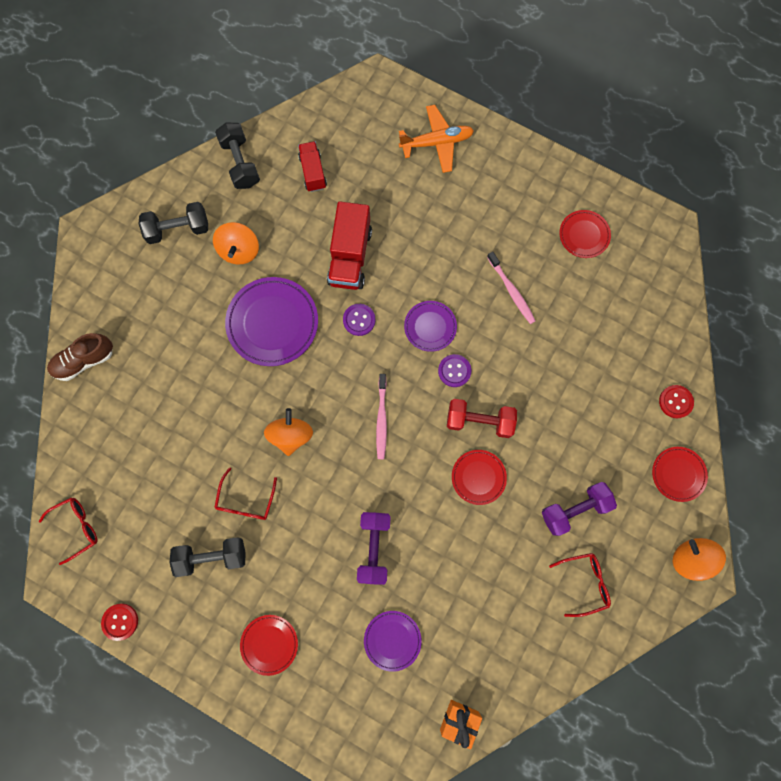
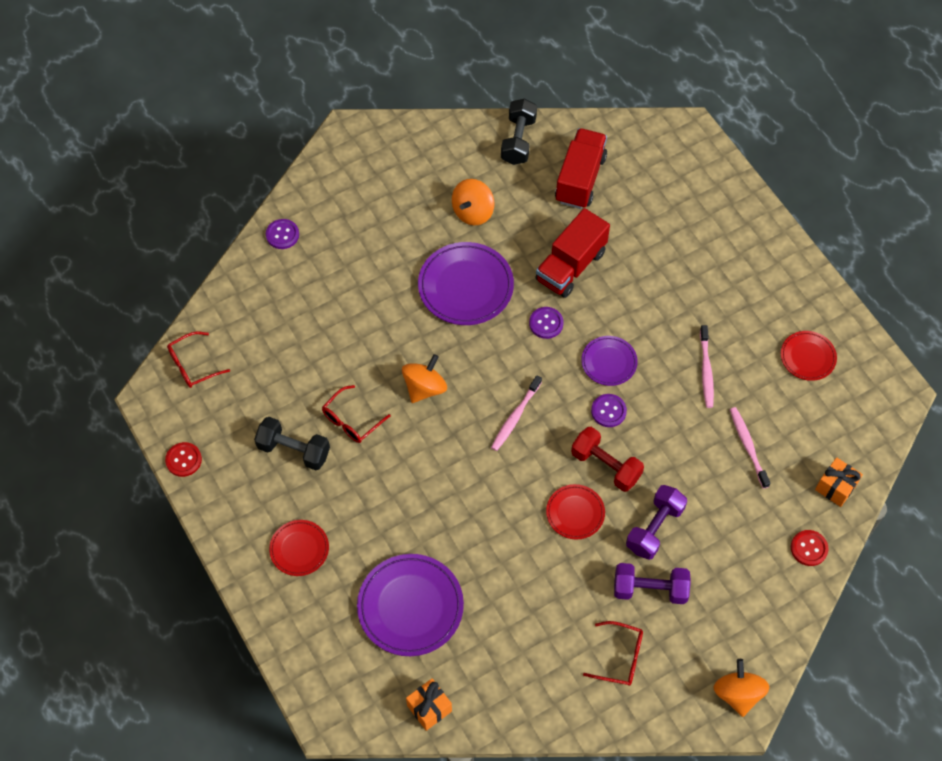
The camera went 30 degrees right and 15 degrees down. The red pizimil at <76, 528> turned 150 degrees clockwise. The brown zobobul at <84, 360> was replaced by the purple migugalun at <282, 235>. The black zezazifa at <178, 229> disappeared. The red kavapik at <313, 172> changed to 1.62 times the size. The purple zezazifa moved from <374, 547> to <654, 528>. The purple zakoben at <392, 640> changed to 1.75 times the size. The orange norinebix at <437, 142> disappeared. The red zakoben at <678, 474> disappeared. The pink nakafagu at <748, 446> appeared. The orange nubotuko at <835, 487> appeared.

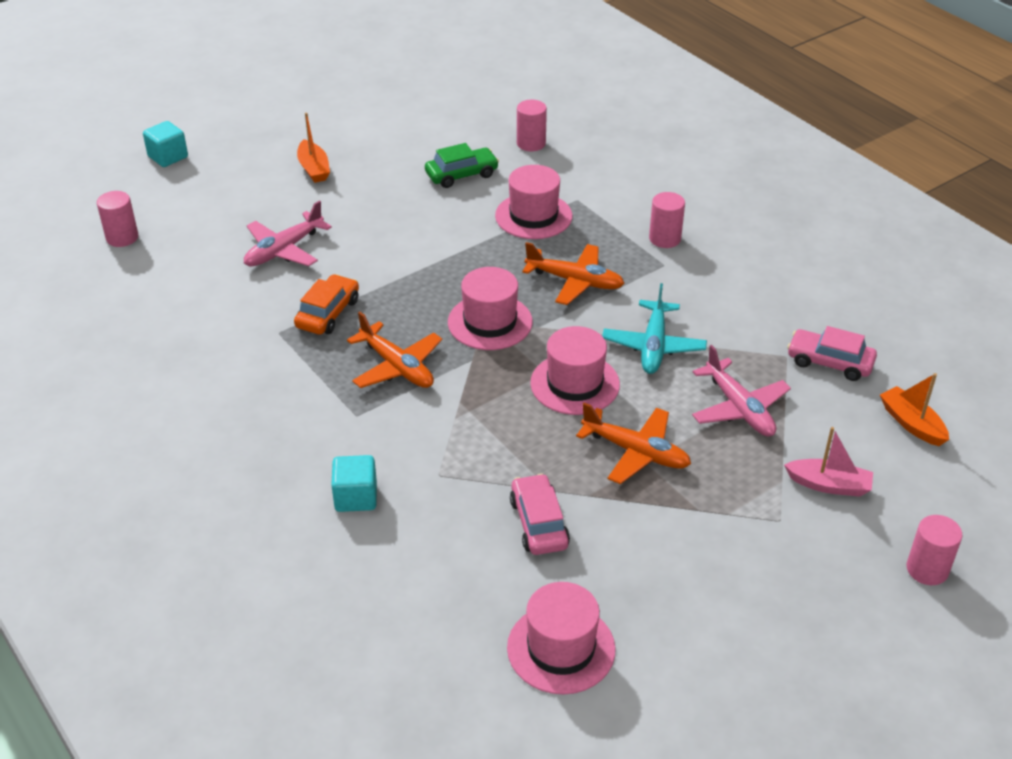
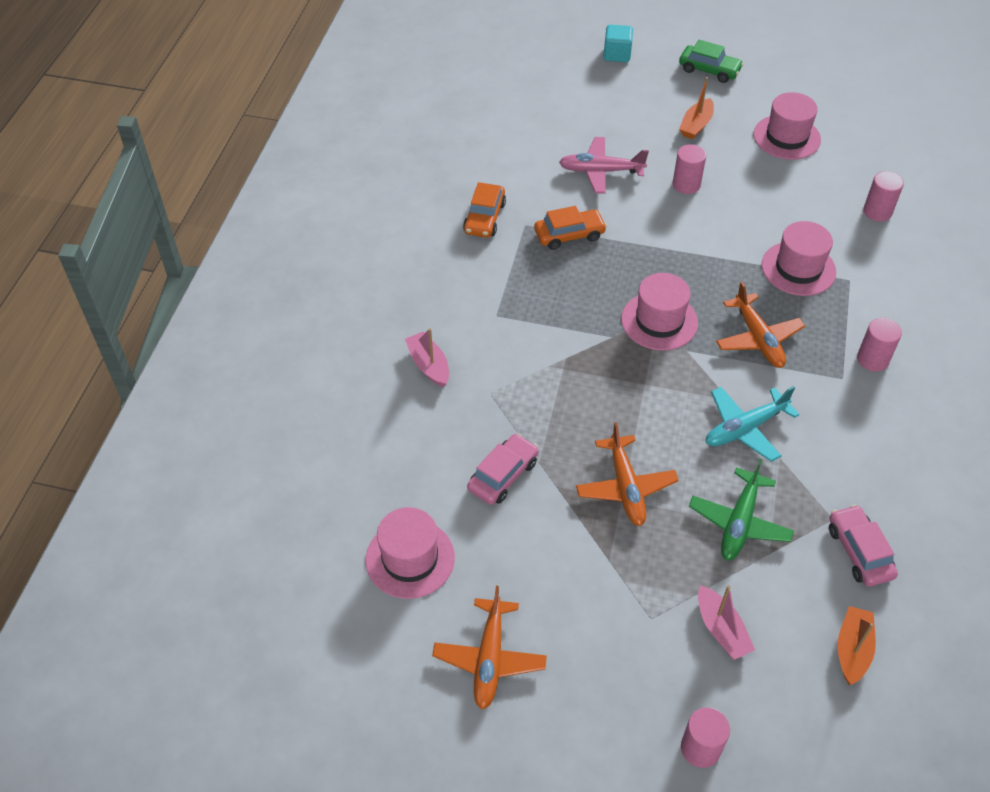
The camera went 50 degrees right and 10 degrees up. The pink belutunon moved from <122, 237> to <686, 185>. The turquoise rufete at <356, 497> was replaced by the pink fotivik at <429, 365>. The orange norinebix moved from <397, 367> to <489, 659>. The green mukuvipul moved from <461, 175> to <709, 70>. The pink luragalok moved from <575, 384> to <786, 137>. The pink norinebix at <739, 408> became the green norinebix at <739, 522>. The orange mukuvipul at <484, 218> appeared.

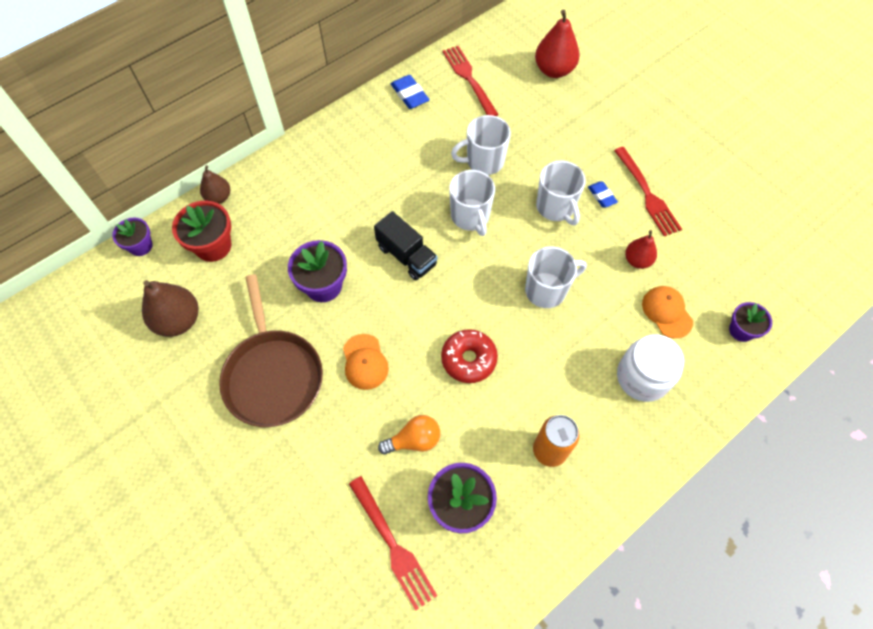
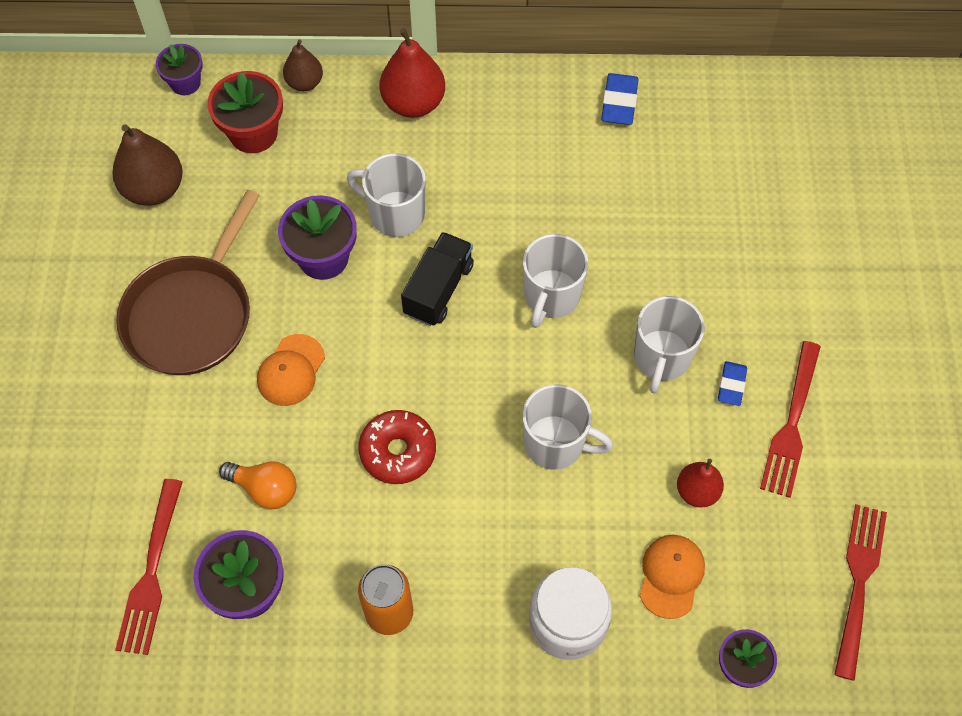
The camera went 40 degrees right and 0 degrees up. The black kavapik at <406, 256> turned 150 degrees counterclockwise. The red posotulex moved from <469, 79> to <858, 582>. The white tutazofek moved from <484, 161> to <395, 214>. The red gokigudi moved from <554, 70> to <413, 103>.

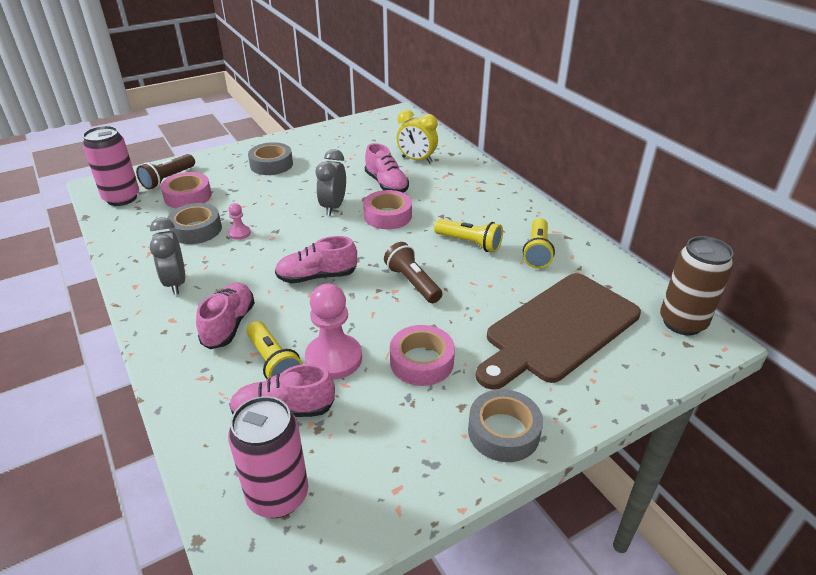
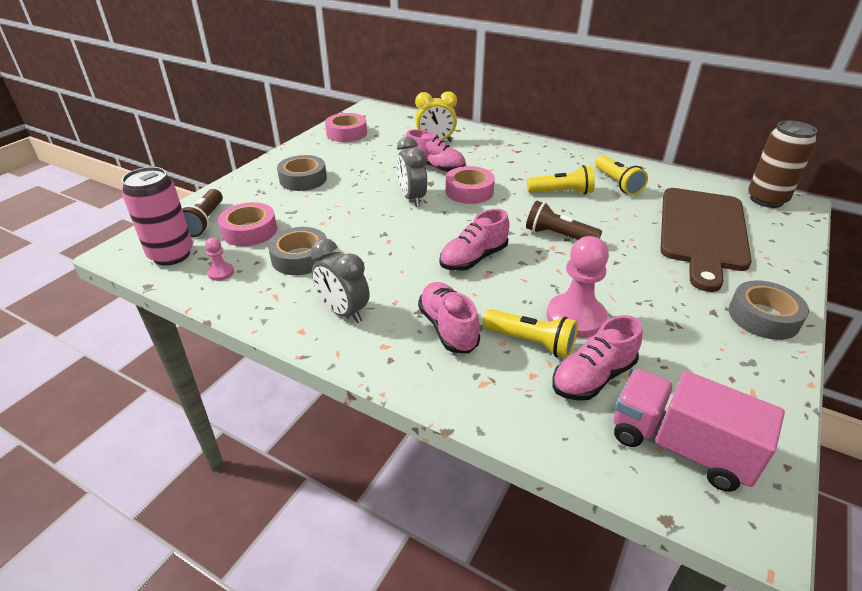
The camera went 30 degrees left and 0 degrees up. The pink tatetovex moved from <239, 233> to <221, 273>. The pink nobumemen at <278, 496> was replaced by the pink kavapik at <680, 446>. The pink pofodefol moved from <421, 361> to <346, 133>.

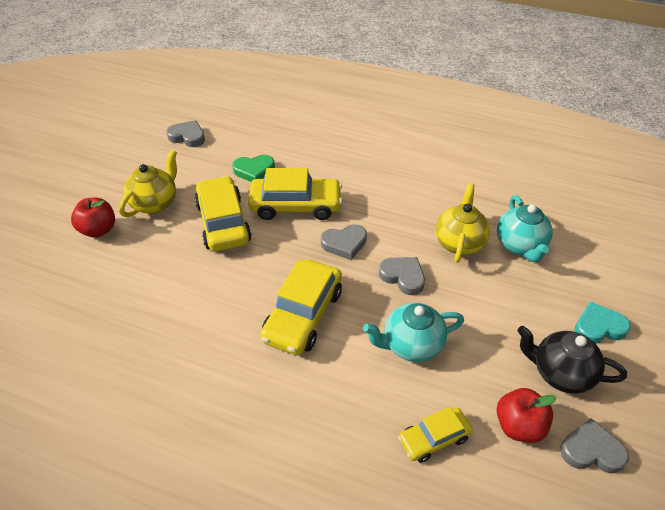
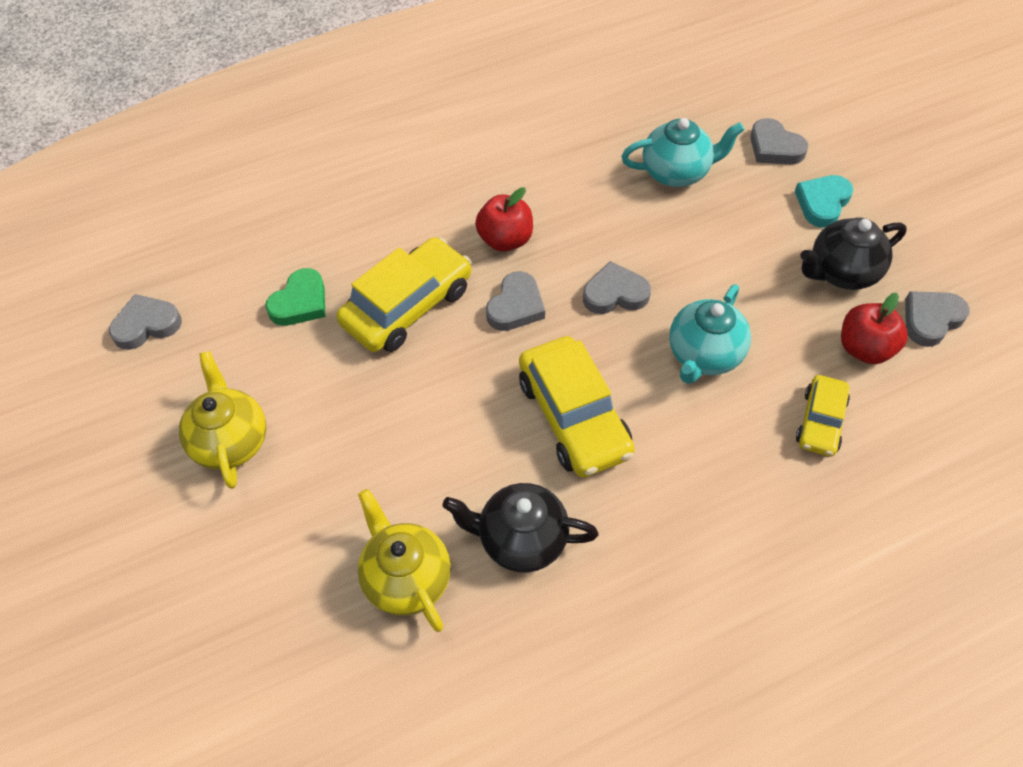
The camera went 45 degrees left and 10 degrees up. The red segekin moved from <98, 230> to <505, 240>. The yellow mukuvipul at <223, 222> disappeared. The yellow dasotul moved from <459, 242> to <406, 578>. The turquoise dasotul at <520, 245> turned 45 degrees counterclockwise. The black dasotul at <521, 540> appeared. The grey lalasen at <774, 147> appeared.

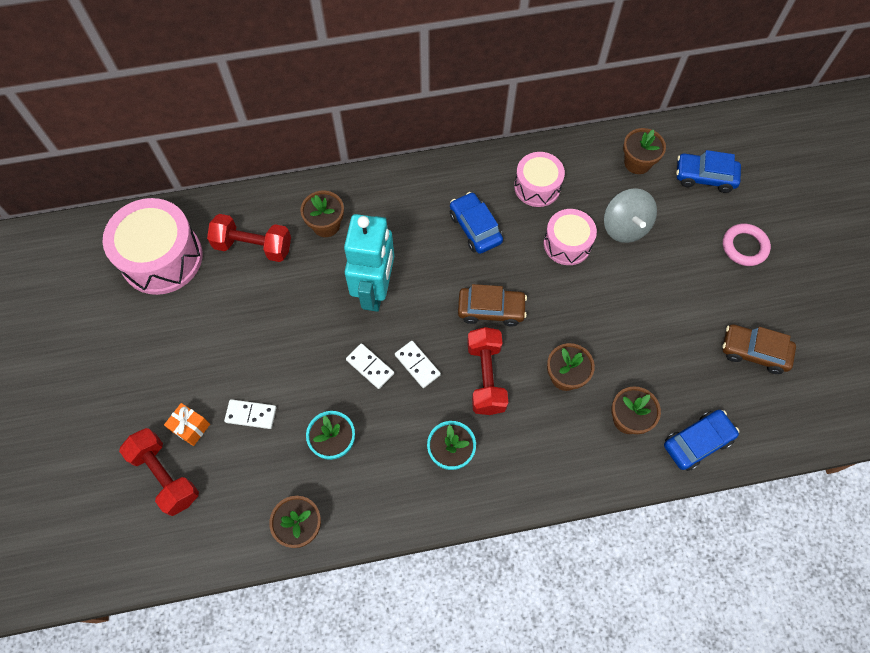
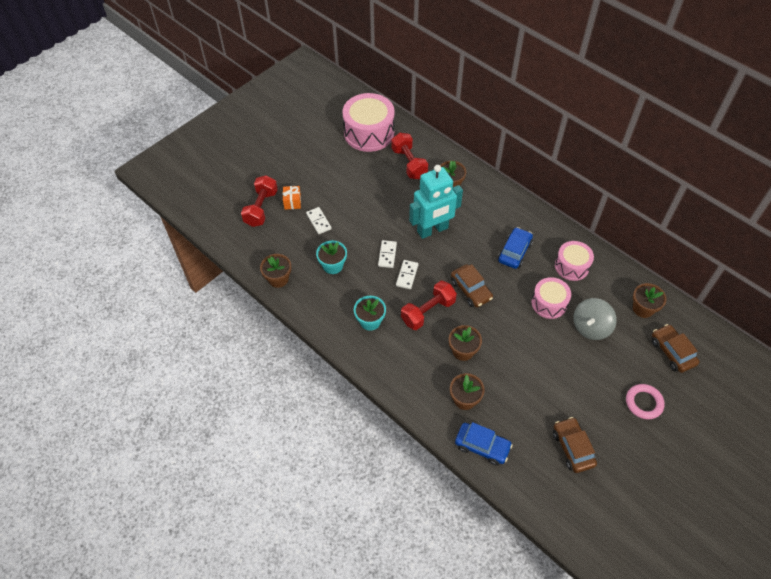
The camera went 55 degrees right and 10 degrees down. The blue mukuvipul at <704, 177> became the brown mukuvipul at <672, 352>.

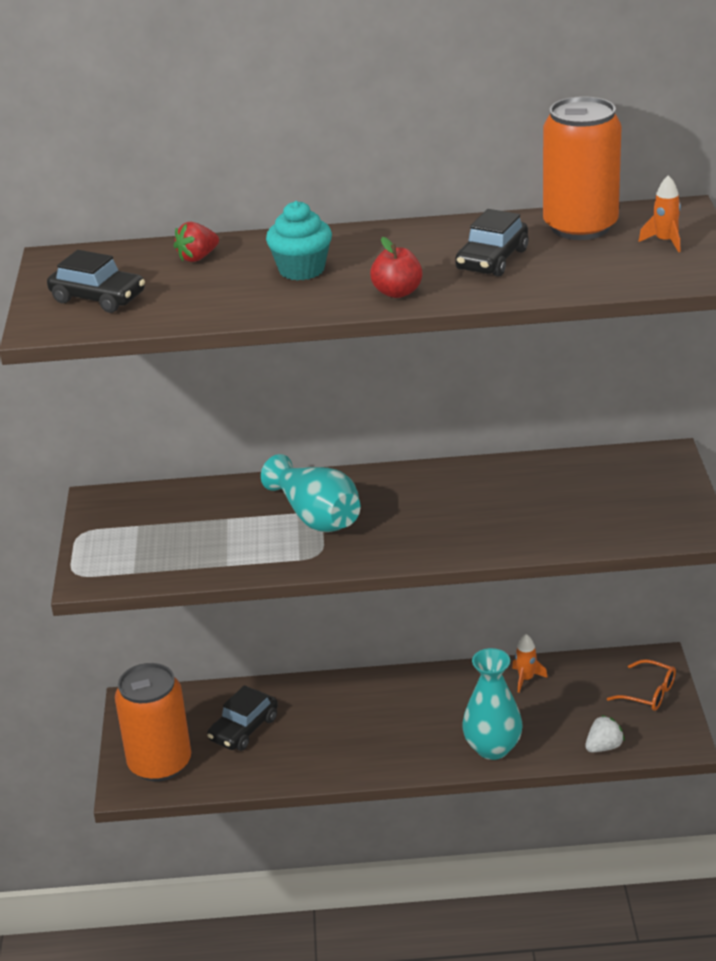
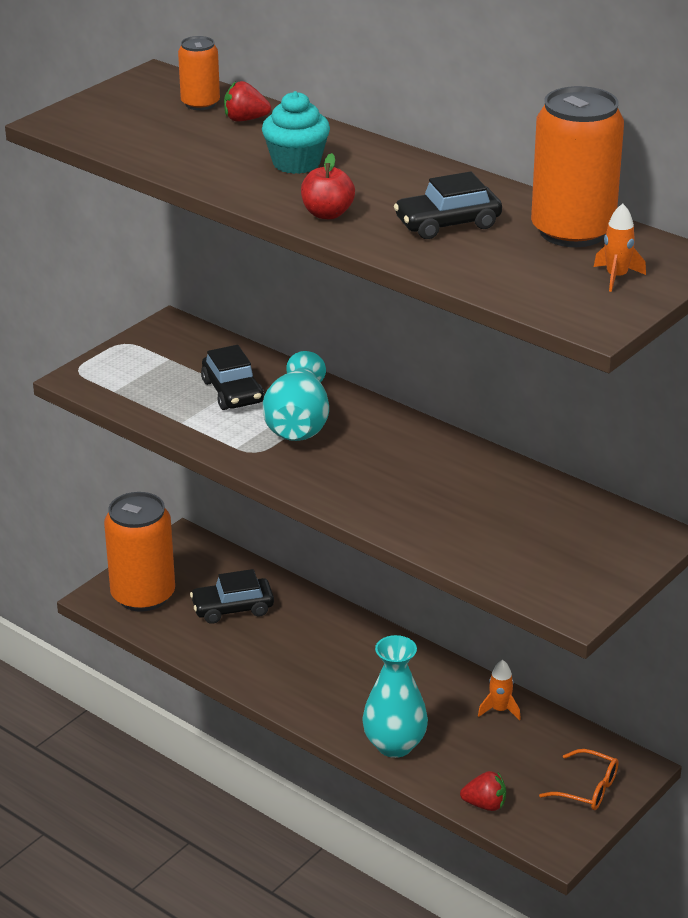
The camera went 40 degrees right and 0 degrees up. The black mukuvipul moved from <98, 298> to <232, 392>. The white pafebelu at <603, 747> became the red pafebelu at <485, 804>. The orange pizimil at <649, 693> turned 45 degrees counterclockwise. The orange nobumemen at <200, 104> appeared.

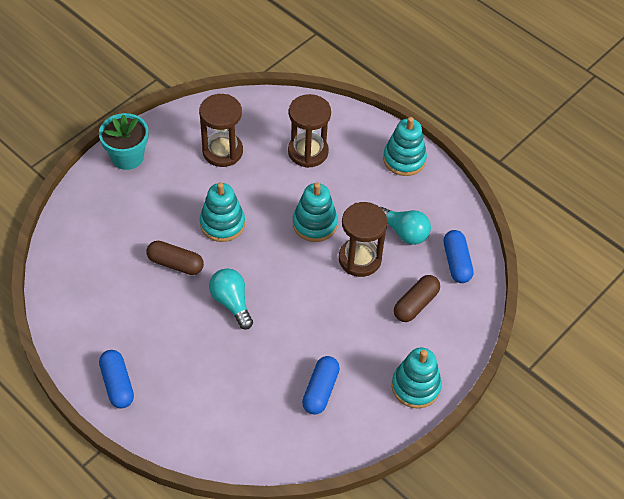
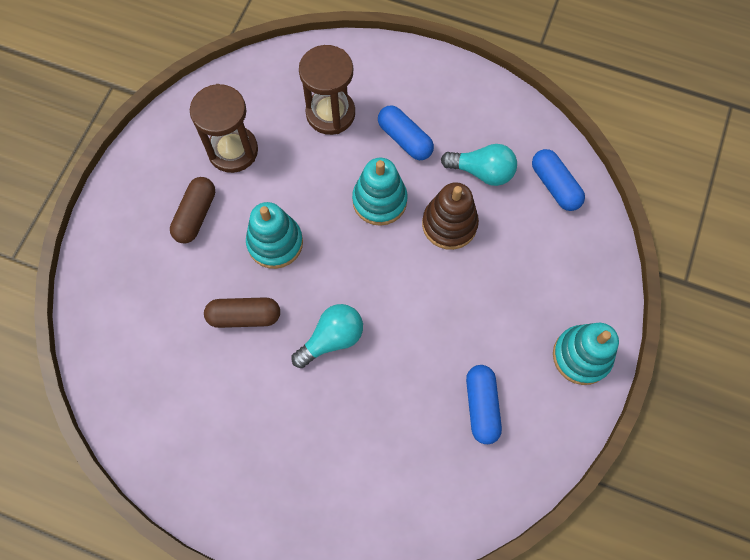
The camera went 20 degrees left and 15 degrees up. The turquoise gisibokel at <127, 157> disappeared. The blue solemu moved from <117, 384> to <405, 139>. The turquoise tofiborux at <231, 302> turned 105 degrees clockwise. The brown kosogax at <360, 259> was replaced by the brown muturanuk at <449, 224>. The turquoise muturanuk at <404, 159> disappeared. The brown solemu moved from <415, 304> to <196, 215>.

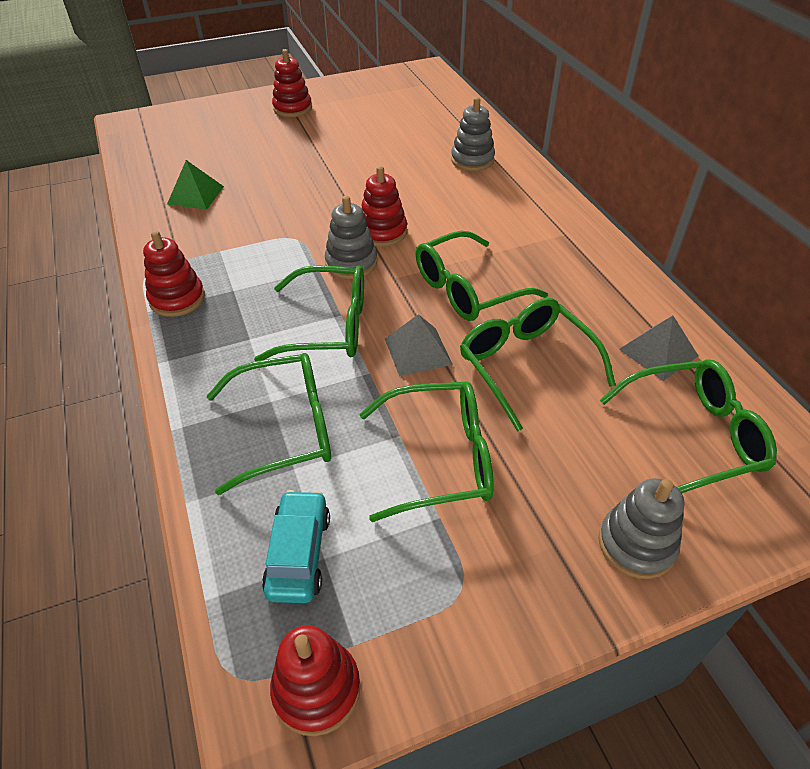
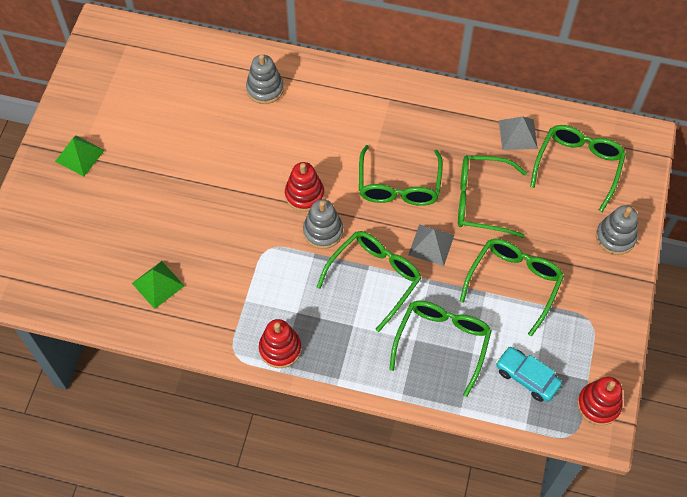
The camera went 55 degrees left and 15 degrees up. The red muturanuk at <292, 108> was replaced by the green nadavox at <80, 155>.

